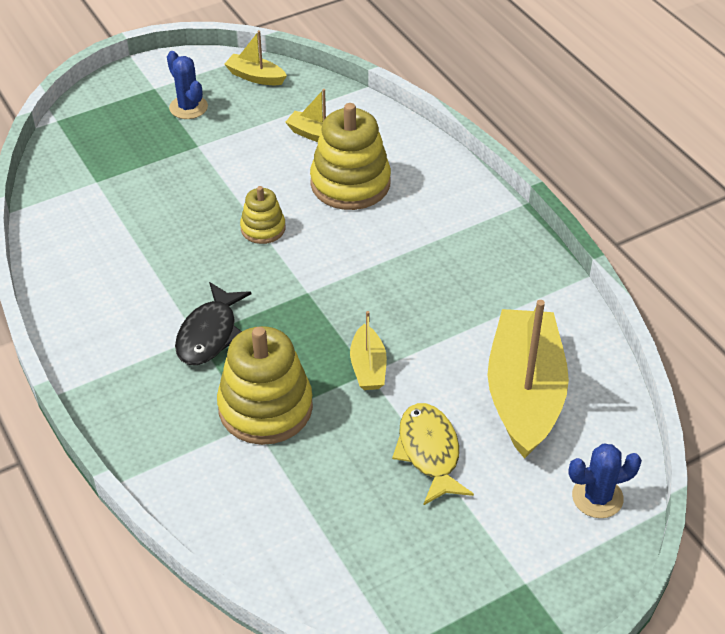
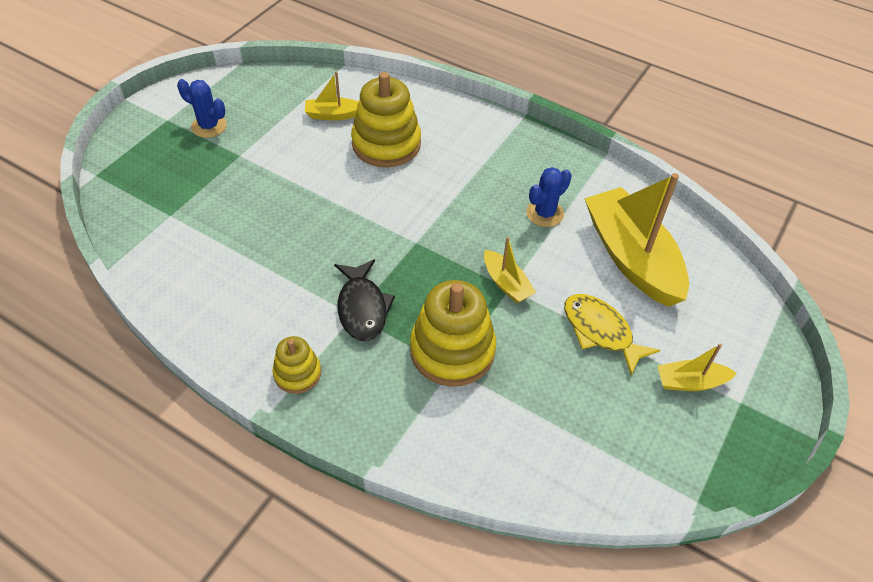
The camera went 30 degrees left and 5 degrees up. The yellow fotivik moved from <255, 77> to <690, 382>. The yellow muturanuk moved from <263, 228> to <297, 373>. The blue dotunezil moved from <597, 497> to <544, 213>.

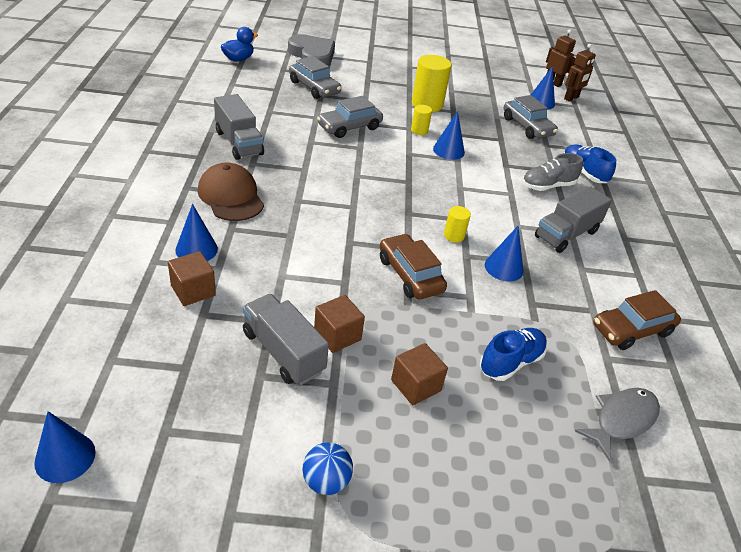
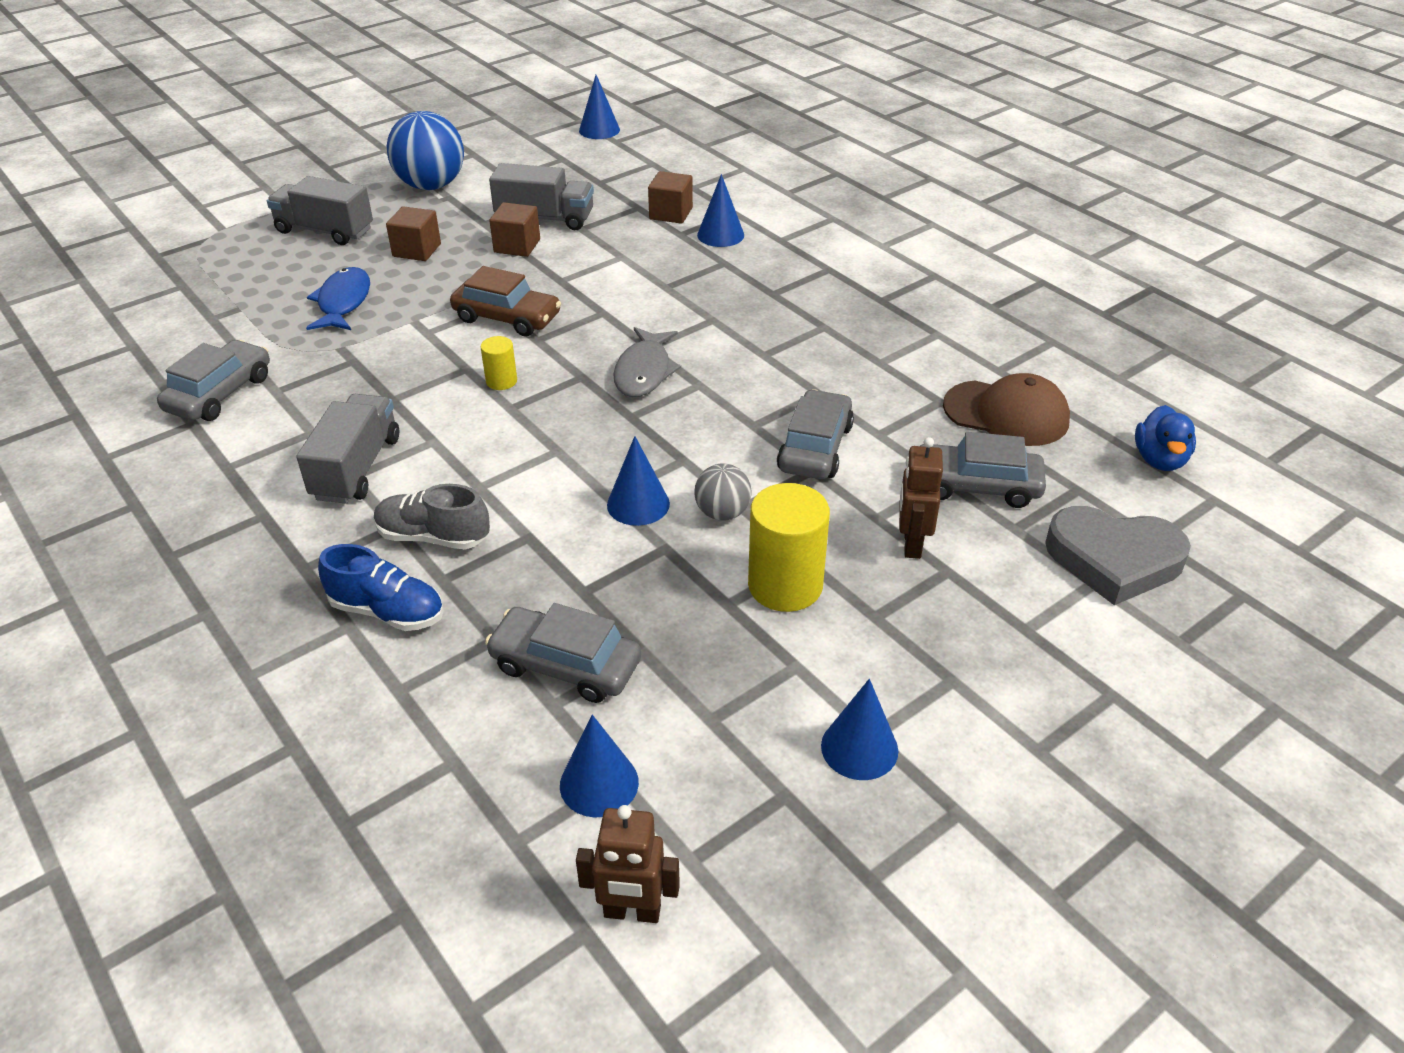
The camera went 145 degrees right and 0 degrees up. The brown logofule moved from <231, 196> to <1006, 414>. The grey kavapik moved from <239, 143> to <325, 231>. The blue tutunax at <326, 481> changed to 1.88 times the size. The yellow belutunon at <419, 130> was replaced by the grey tutunax at <722, 513>. The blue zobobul at <510, 362> was replaced by the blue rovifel at <343, 302>. The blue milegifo moved from <504, 267> to <859, 748>. The grey zobobul at <547, 186> turned 105 degrees counterclockwise. The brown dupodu moved from <571, 98> to <911, 544>. The grey rovifel moved from <621, 420> to <644, 371>. The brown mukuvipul at <631, 330> became the grey mukuvipul at <220, 393>.

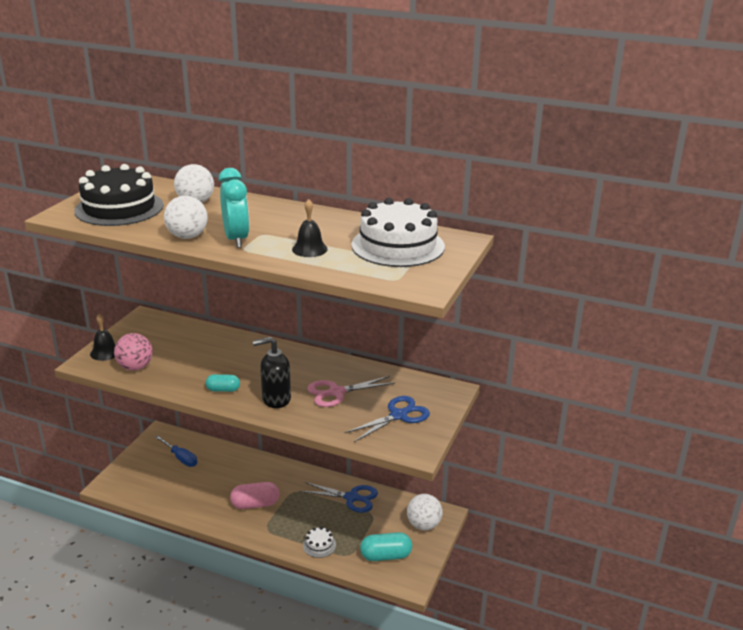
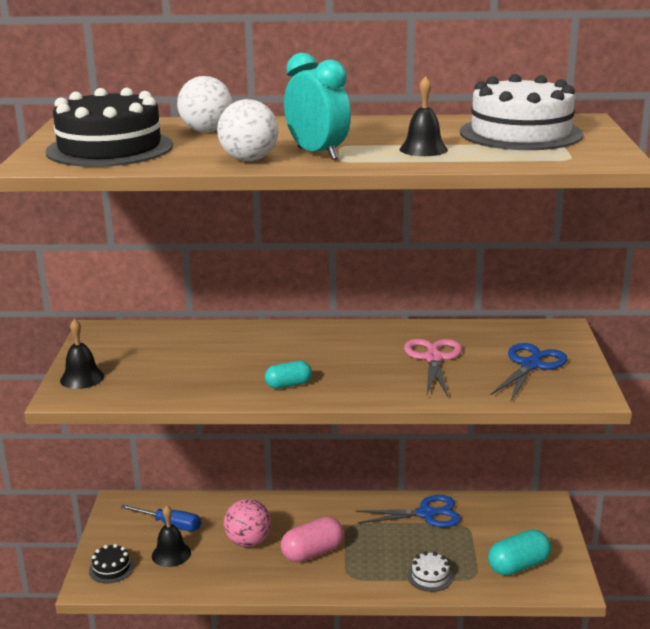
The camera went 20 degrees left and 5 degrees down. The pink tutunax moved from <135, 367> to <248, 542>. The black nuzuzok at <276, 399> disappeared. The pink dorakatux at <336, 392> turned 135 degrees clockwise. The white tutunax at <423, 525> disappeared. The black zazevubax at <111, 568> appeared. The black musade at <171, 554> appeared.

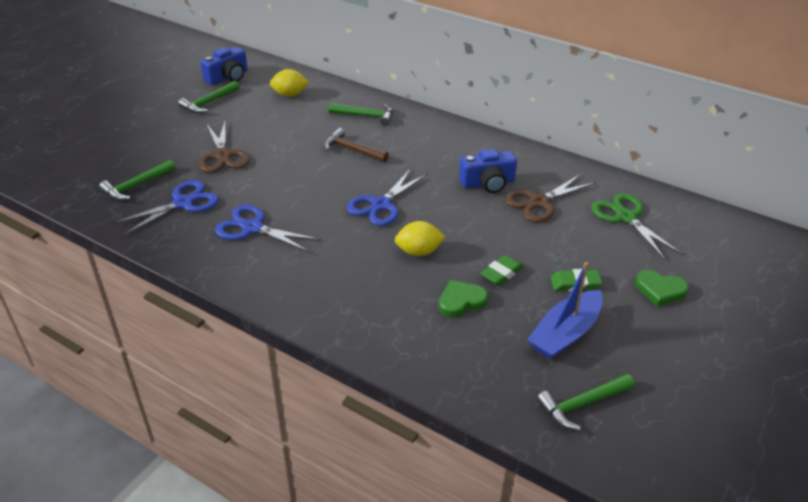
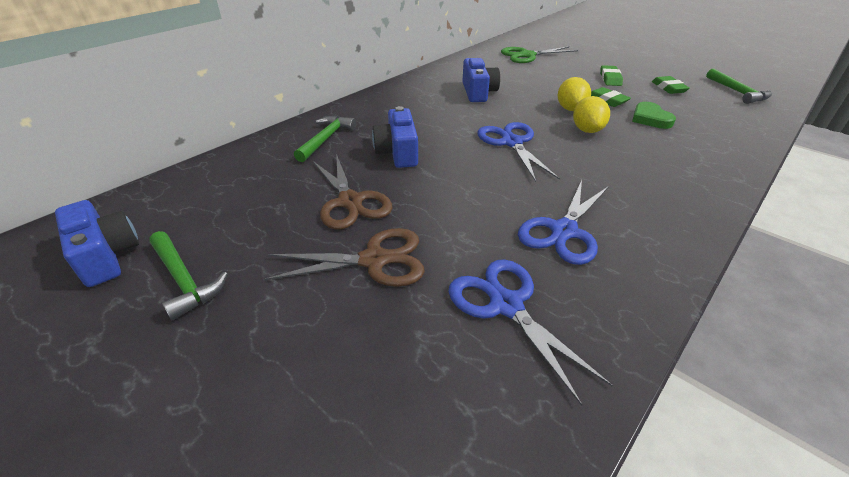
The camera went 80 degrees left and 0 degrees up. The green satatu at <136, 186> disappeared. The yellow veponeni moved from <290, 95> to <570, 109>. The brown satatu at <352, 150> was replaced by the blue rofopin at <398, 152>. The blue dorakatux at <381, 205> turned 150 degrees counterclockwise. The brown dorakatux moved from <539, 202> to <350, 202>. The blue fotivik at <565, 333> was replaced by the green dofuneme at <668, 88>. The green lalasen at <660, 290> disappeared.

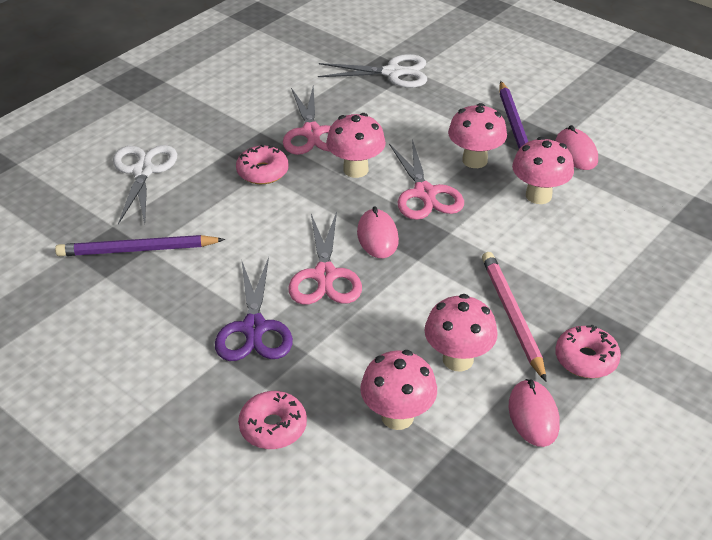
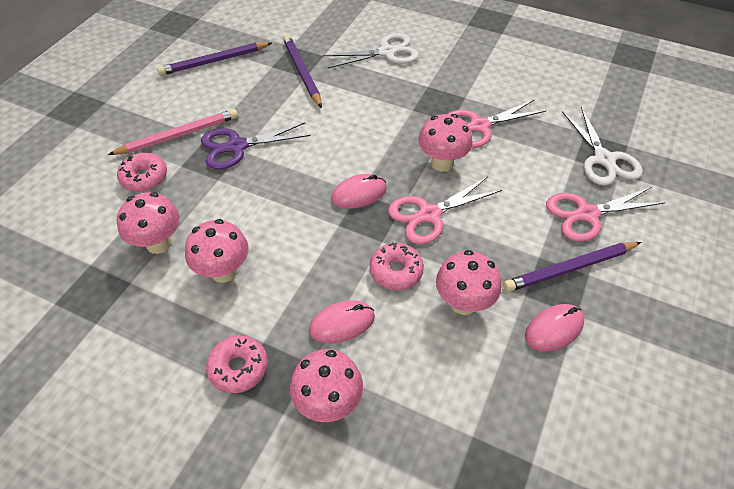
The camera went 75 degrees right and 10 degrees up. The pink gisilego moved from <262, 172> to <396, 271>. The pink dorakatux moved from <325, 276> to <586, 214>. The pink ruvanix moved from <474, 160> to <328, 402>. The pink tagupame moved from <512, 316> to <178, 135>. The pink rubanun moved from <533, 415> to <342, 323>. The purple tagupame at <214, 61> appeared.

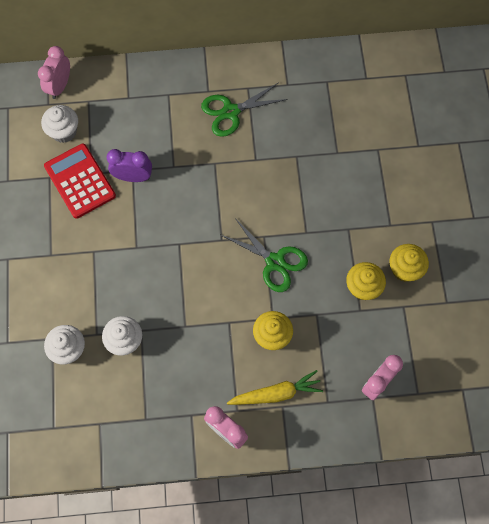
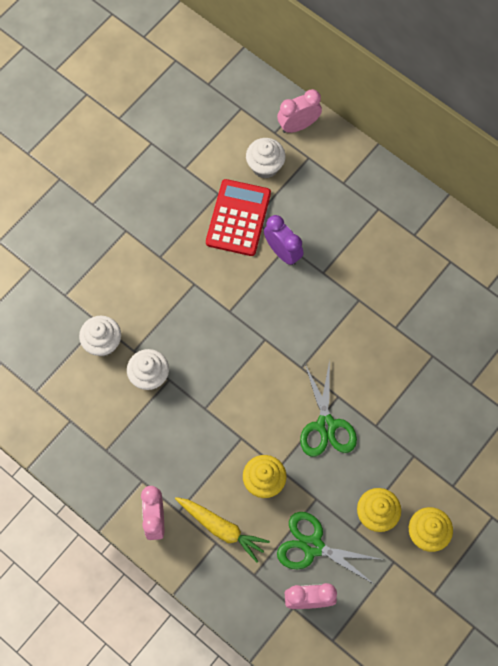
The camera went 45 degrees right and 0 degrees up. The green dorakatux moved from <231, 112> to <313, 546>.

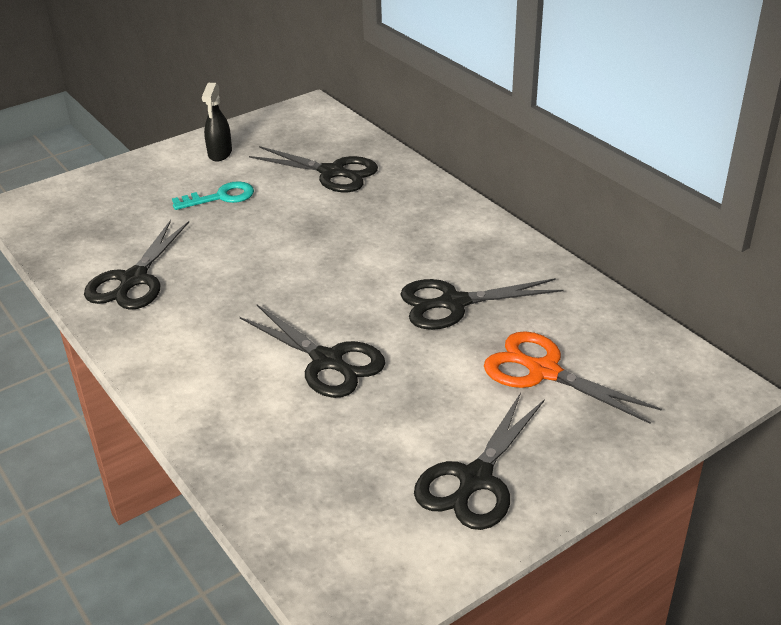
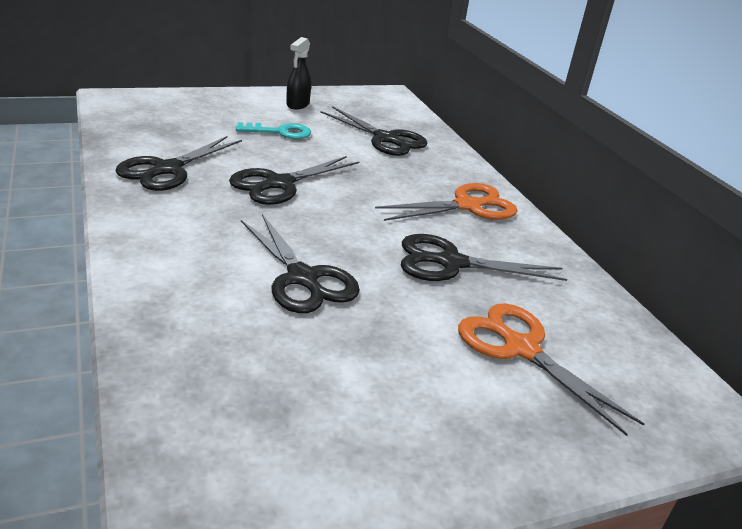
The camera went 10 degrees right and 5 degrees down. The black dorakatux moved from <475, 480> to <279, 184>. The orange dorakatux at <468, 206> appeared.

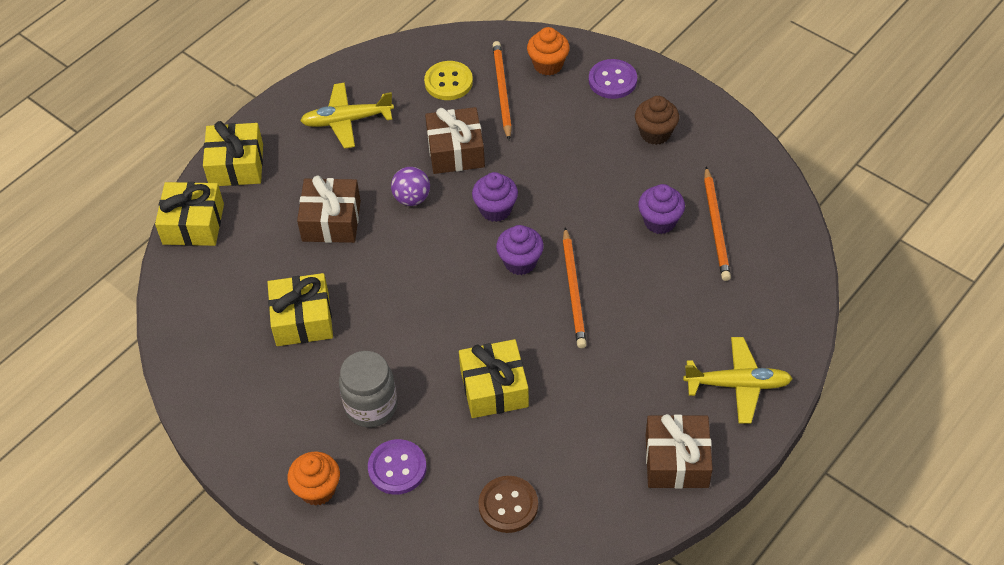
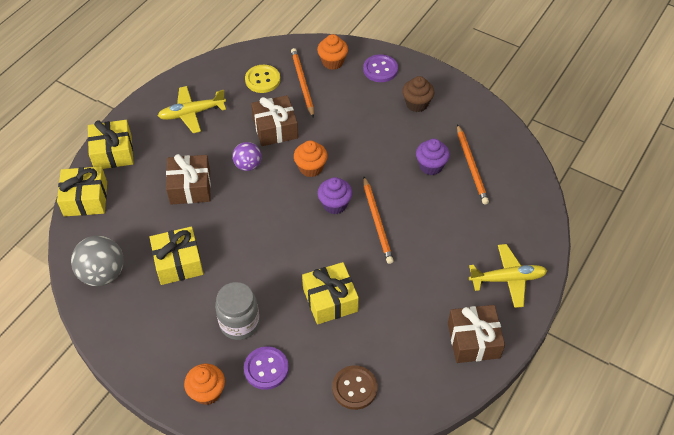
The camera went 10 degrees left and 0 degrees up. The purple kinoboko at <495, 209> became the orange kinoboko at <311, 168>. The grey tutunax at <103, 274> appeared.

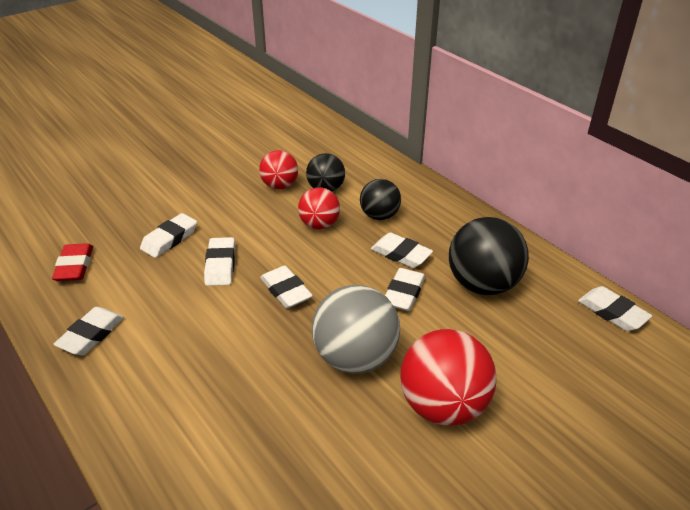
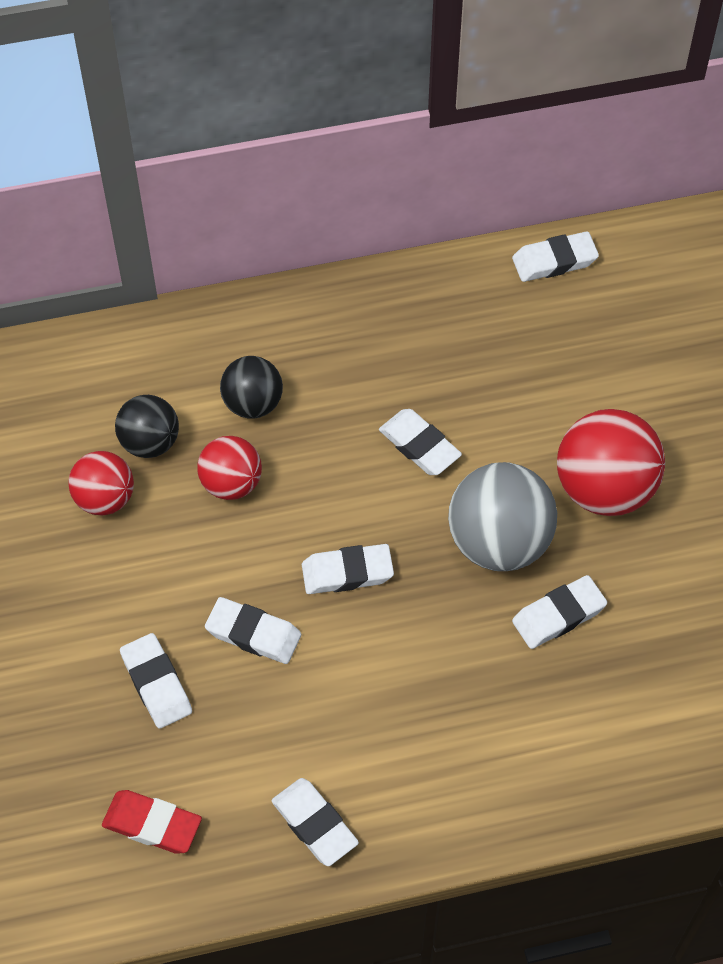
The camera went 65 degrees left and 20 degrees up. The white dofuneme moved from <401, 254> to <558, 615>. The black tutunax at <483, 285> disappeared.

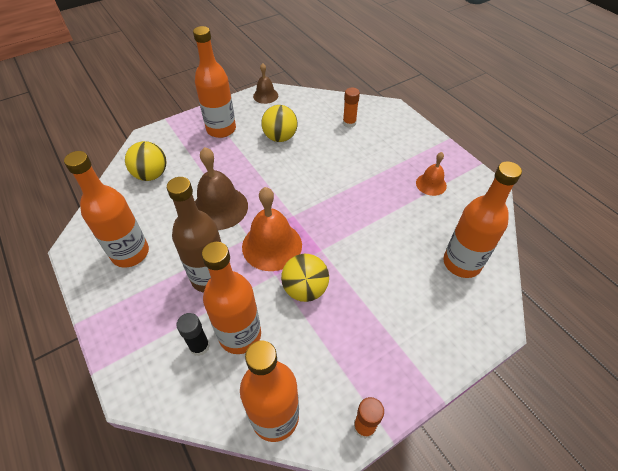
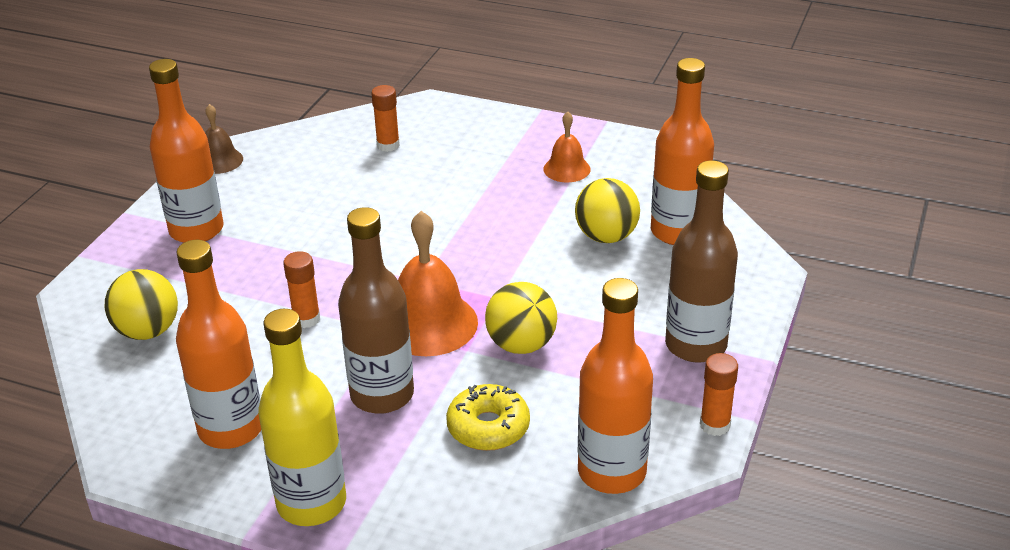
The camera went 35 degrees left and 15 degrees down. The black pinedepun at <199, 346> disappeared. The brown musade at <219, 207> was replaced by the orange pinedepun at <306, 319>. The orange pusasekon at <240, 335> was replaced by the yellow gisilego at <488, 427>. The yellow tutunax moved from <280, 137> to <606, 236>. The yellow pusasekon at <311, 503> appeared. The brown pusasekon at <695, 345> appeared.

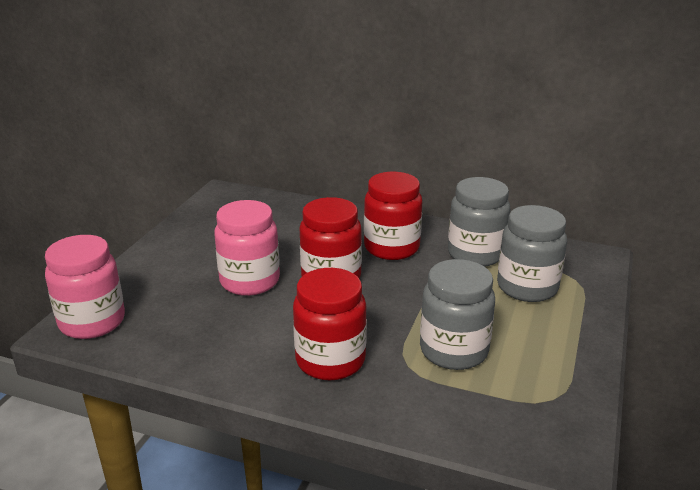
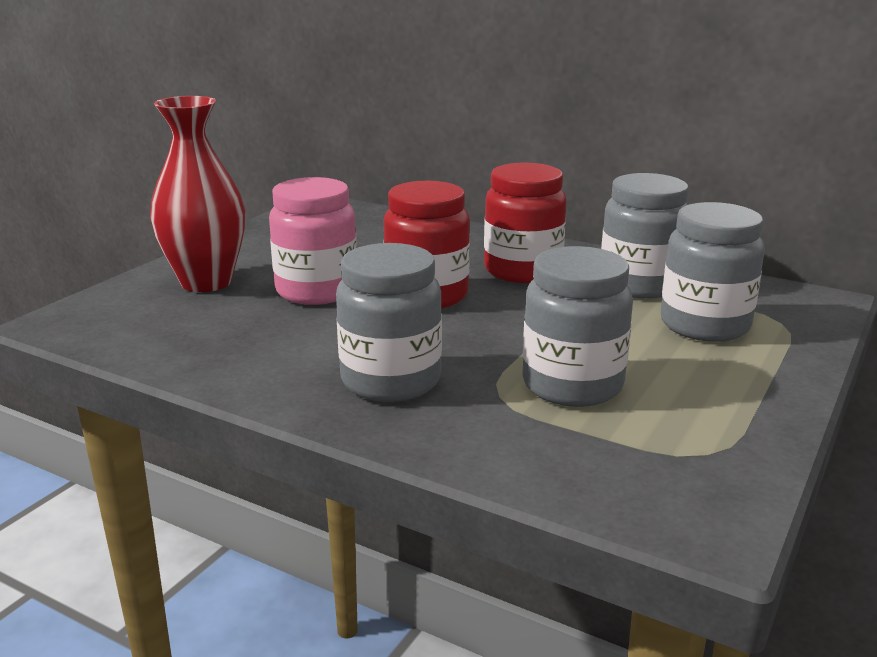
The camera went 10 degrees right and 5 degrees down. The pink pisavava at <92, 322> disappeared. The red pisavava at <330, 360> became the grey pisavava at <390, 381>. The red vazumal at <206, 282> appeared.

